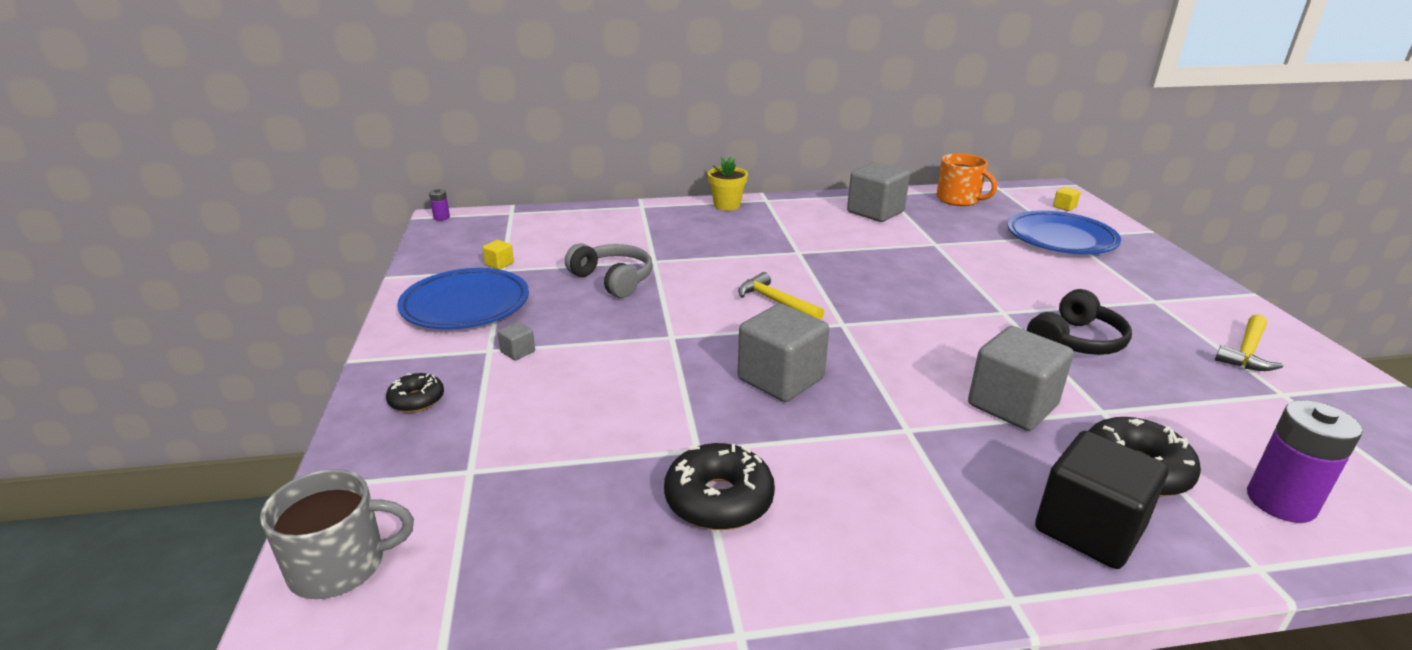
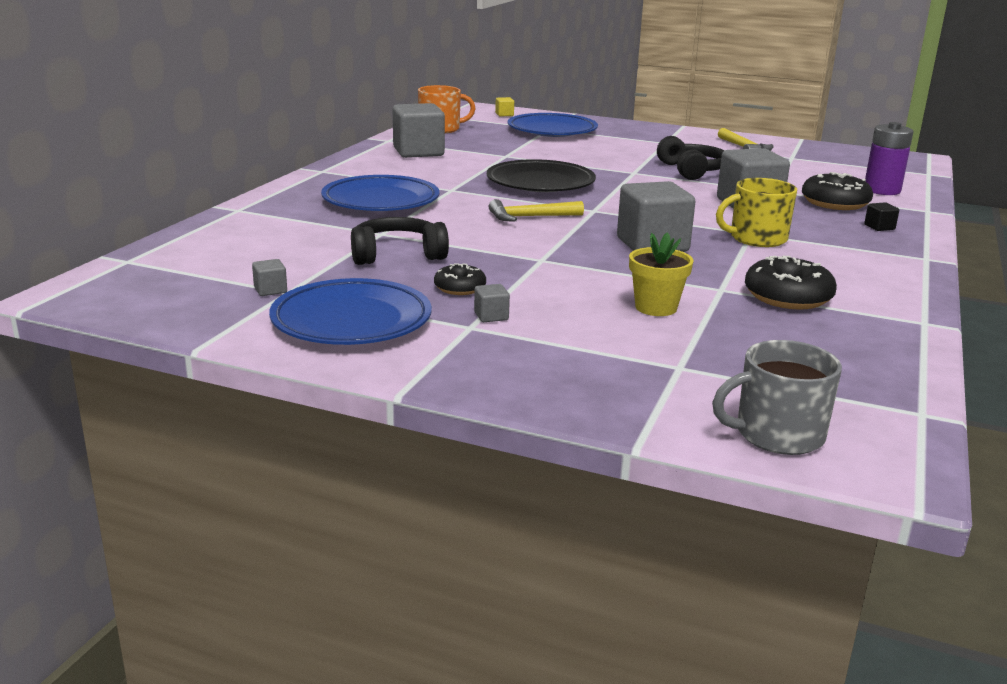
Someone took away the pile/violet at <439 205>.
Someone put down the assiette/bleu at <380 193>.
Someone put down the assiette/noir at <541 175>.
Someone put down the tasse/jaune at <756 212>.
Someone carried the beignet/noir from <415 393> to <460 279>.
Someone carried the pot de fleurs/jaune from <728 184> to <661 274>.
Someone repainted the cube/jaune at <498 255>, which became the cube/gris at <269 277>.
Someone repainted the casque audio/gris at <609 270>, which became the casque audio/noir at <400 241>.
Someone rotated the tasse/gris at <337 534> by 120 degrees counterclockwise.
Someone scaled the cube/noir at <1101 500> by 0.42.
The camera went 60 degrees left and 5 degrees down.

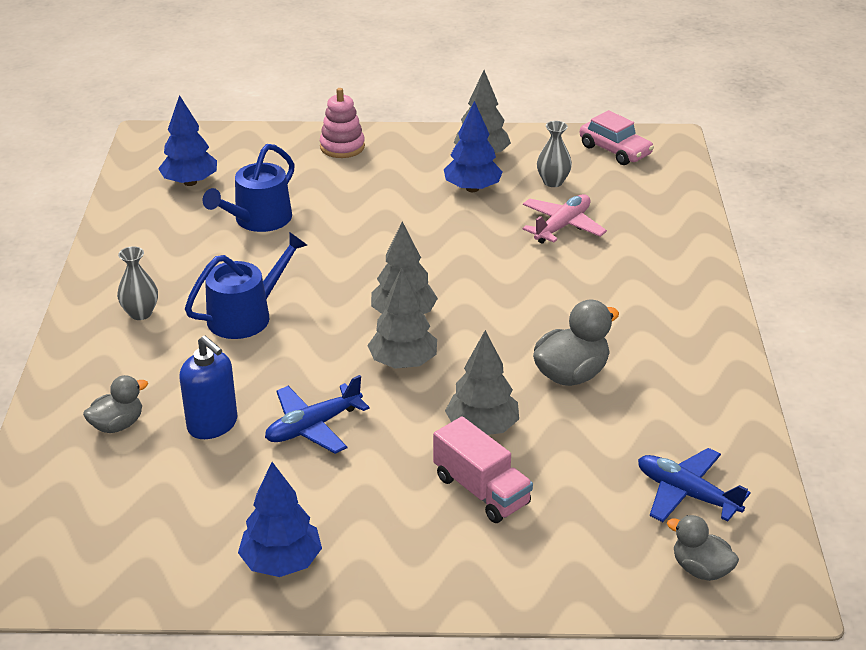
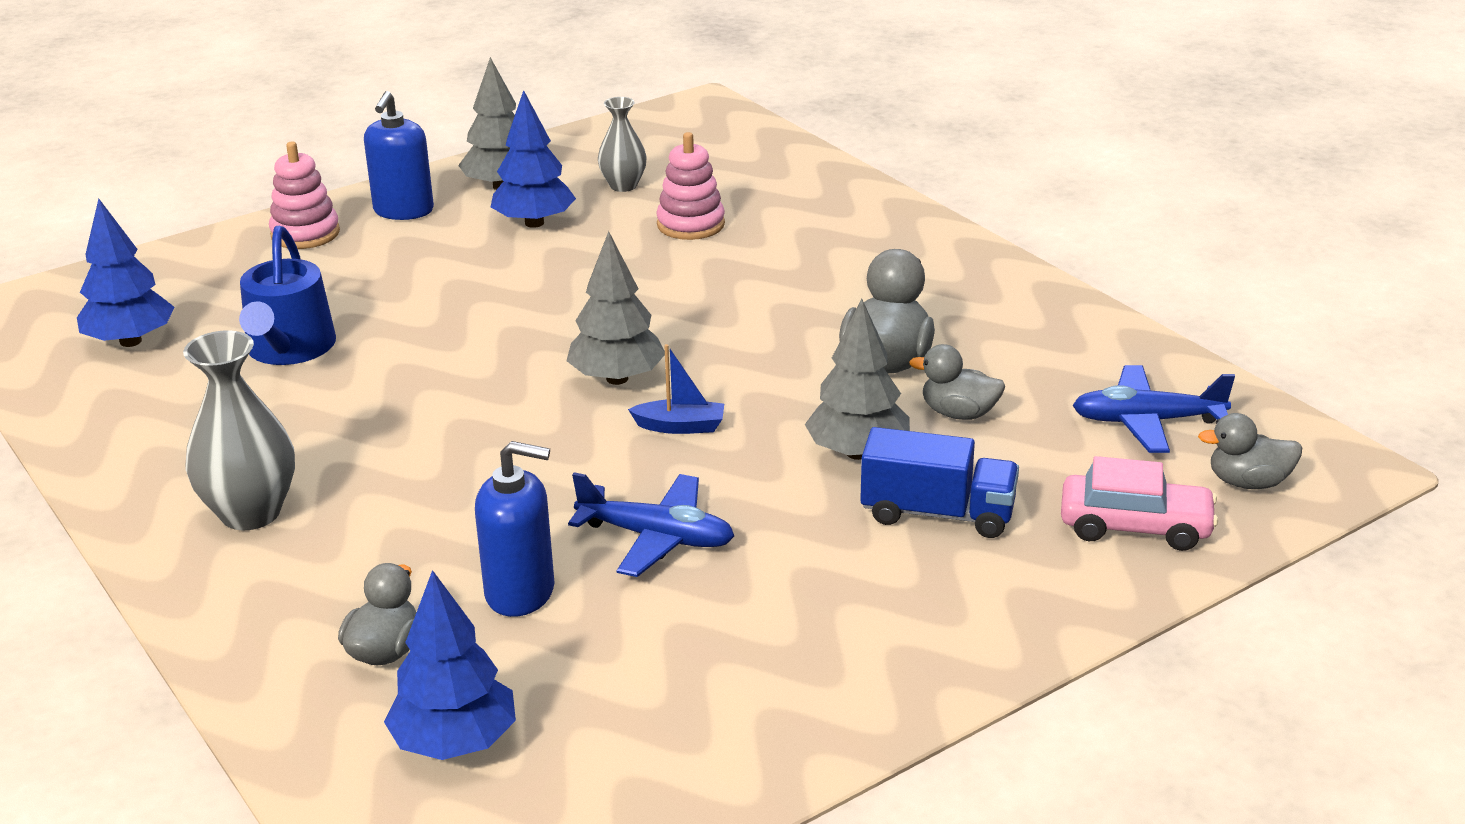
Someone took away the arrosoir/bleu at <246 285>.
Someone put down the distributeur de savon/bleu at <399 155>.
Someone put down the canard/gris at <957 382>.
Someone carried the arbre/bleu from <280 519> to <450 665>.
Someone carried the voiture/rose from <617 137> to <1139 503>.
Someone swapped the arbre/gris at <402 318> for the bateau/bleu at <676 389>.
Someone swapped the avion/rose at <565 219> for the jouet à empiler/rose at <690 186>.
Someone repainted the camion/rose at <483 469>, which became the camion/bleu at <939 482>.
Someone rotated the avion/bleu at <317 414> by 90 degrees counterclockwise.
Someone scaled the vase/gris at <137 283> by 1.61.
The camera went 35 degrees left and 5 degrees down.

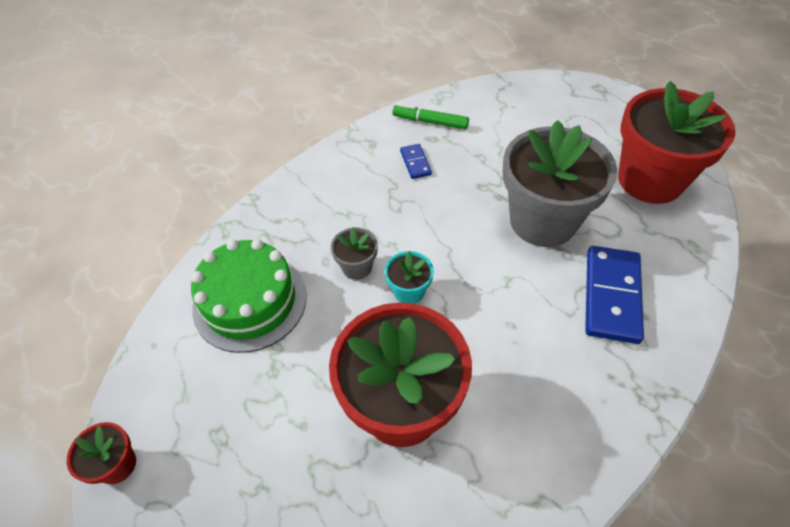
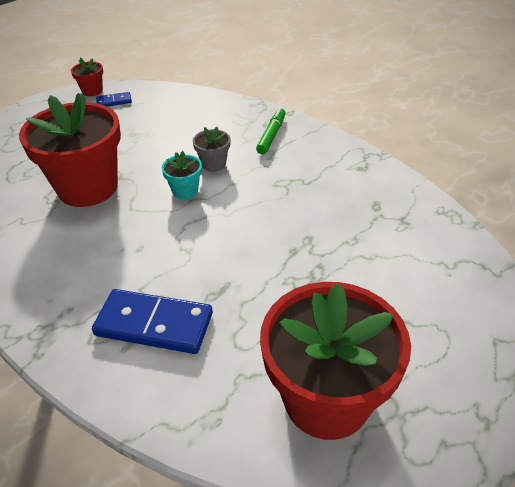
Someone took away the gâteau/vert at <249 296>.
Someone took away the pot de fleurs/gris at <560 183>.
Someone carried the feutre/vert from <430 116> to <271 131>.
Someone carried the domino/bleu from <416 161> to <114 99>.
The camera went 90 degrees right and 10 degrees down.

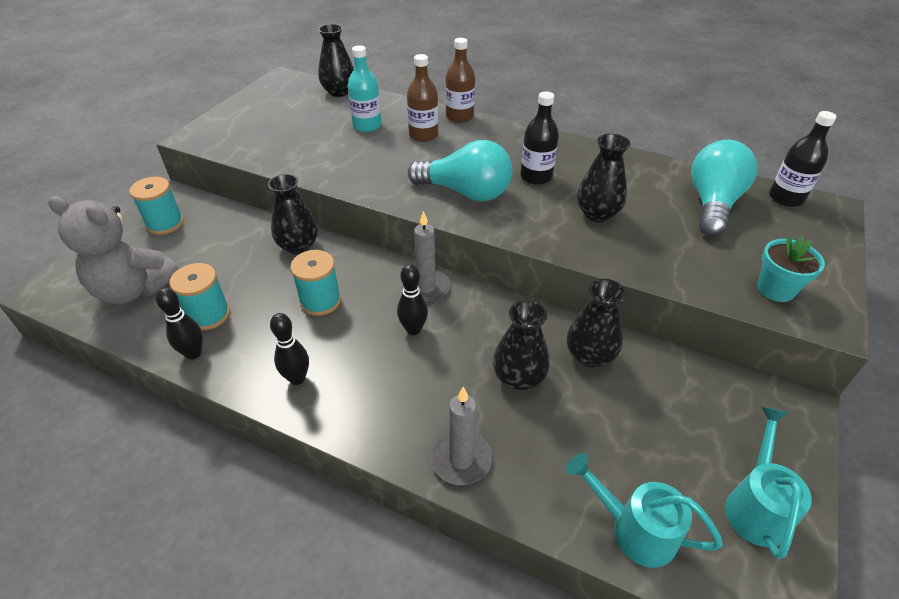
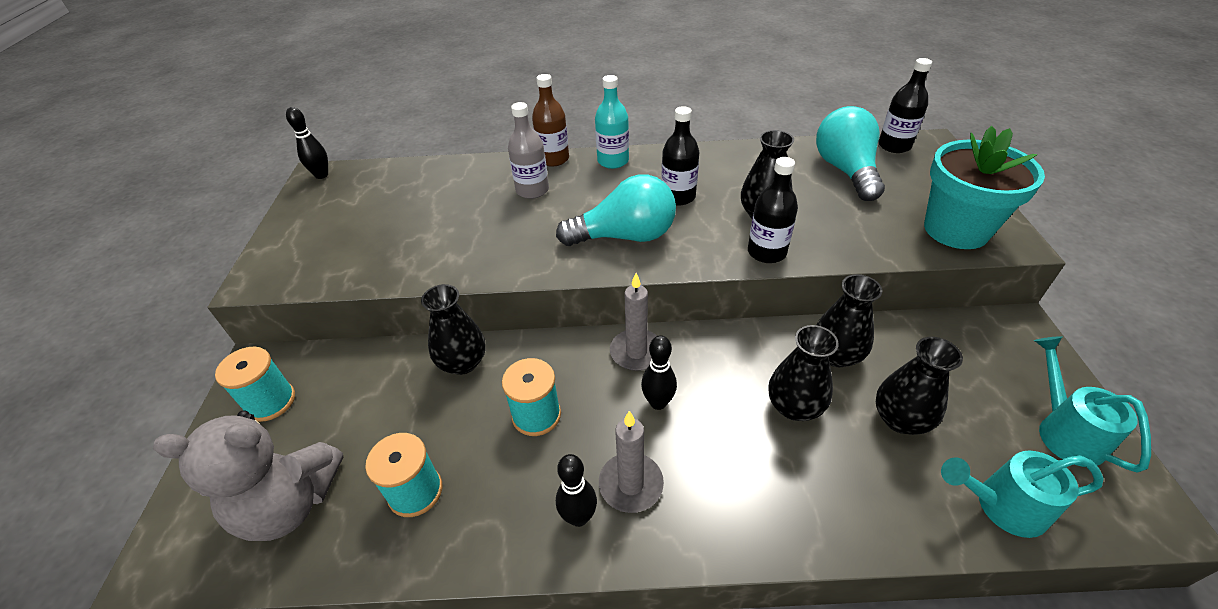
Someone put down the bouteille/noir at <773 210>.
Someone carried the quille/noir from <179 323> to <307 143>.
Someone carried the vase/noir from <336 60> to <919 386>.
Someone carried the bouteille/turquoise from <365 88> to <612 122>.
Someone carried the bougie/gris from <461 435> to <631 462>.
Someone repainted the bouteille/marron at <422 98>, which became the bouteille/gris at <528 150>.
Someone scaled the pot de fleurs/turquoise at <791 269> by 1.79.
The camera went 25 degrees left and 0 degrees up.

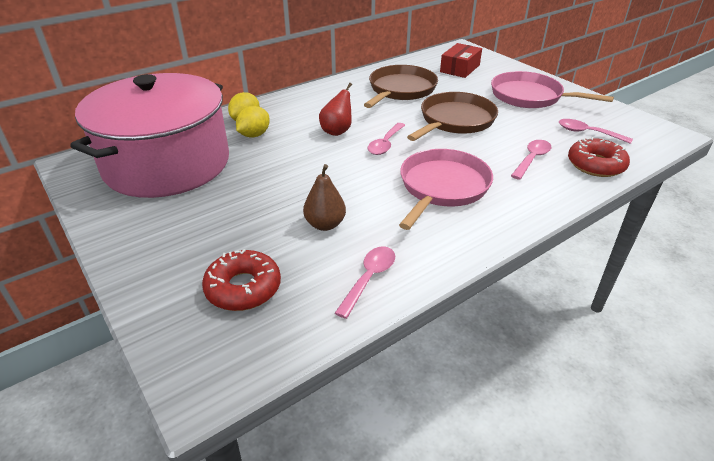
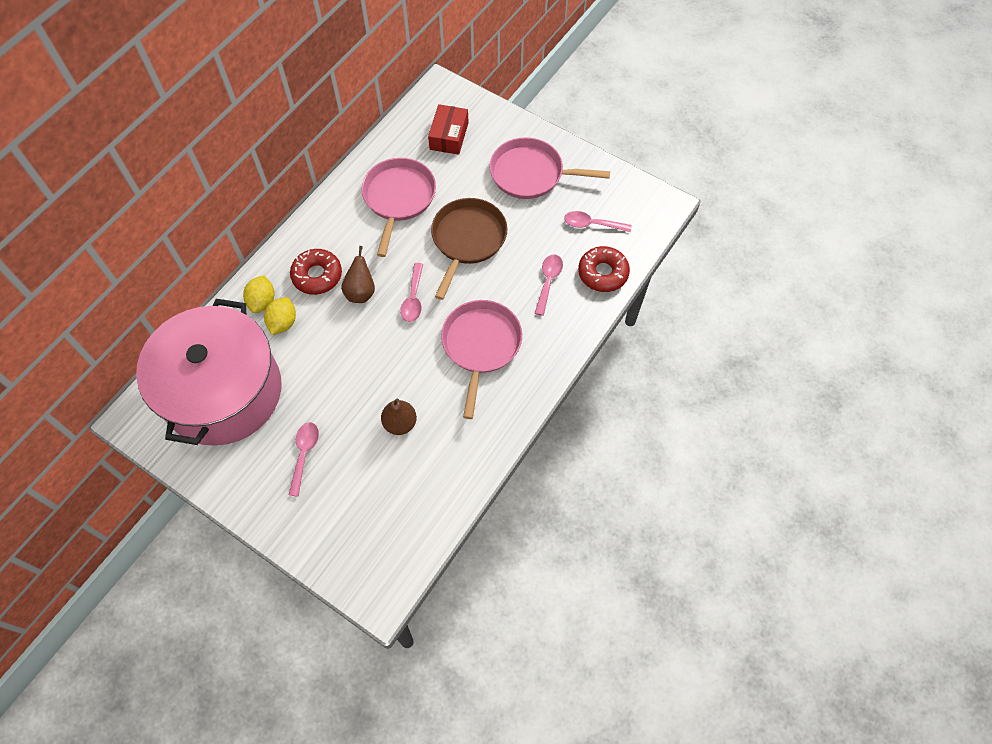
Someone carried the beignet/rouge from <241 280> to <316 272>.
Someone carried the cuillère/rose from <365 282> to <304 459>.
Someone repainted the poire/rouge at <335 109>, which became the poire/marron at <358 274>.
Someone repainted the poêle/marron at <401 86>, which became the poêle/rose at <399 207>.
The camera went 20 degrees left and 25 degrees up.

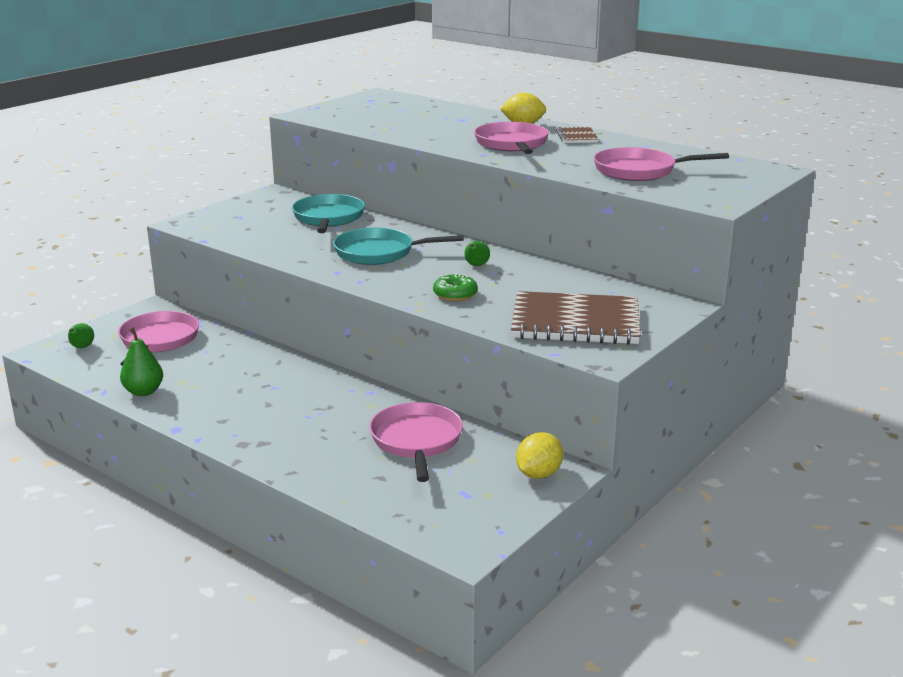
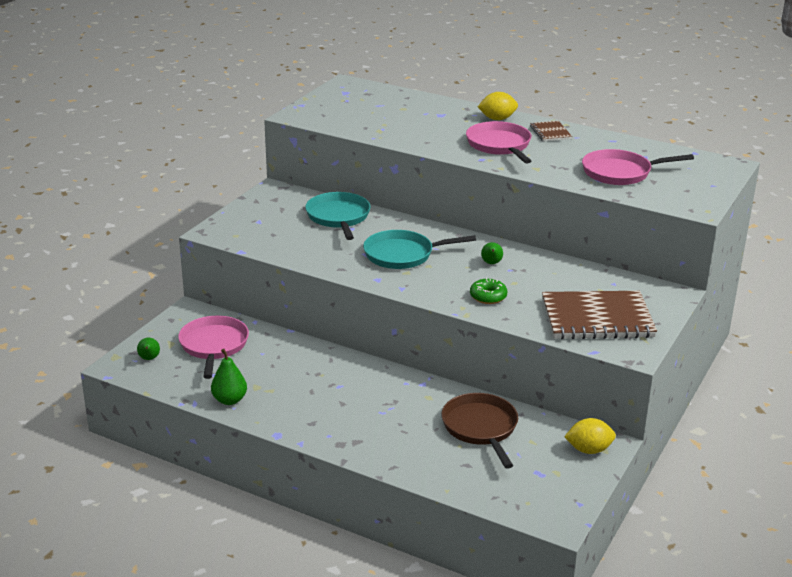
Someone repainted the poêle/rose at <416 442>, which became the poêle/marron at <479 431>.
Someone rotated the citron/jaune at <539 455> by 60 degrees clockwise.
The camera went 10 degrees left and 5 degrees up.

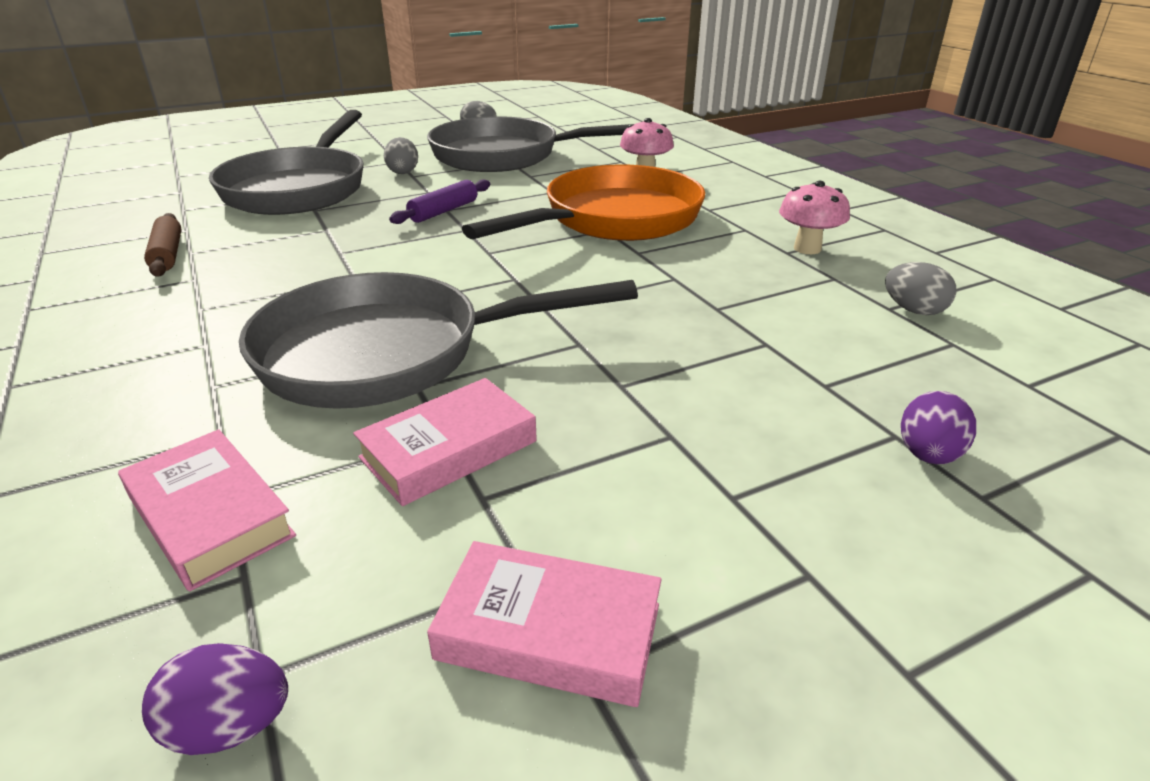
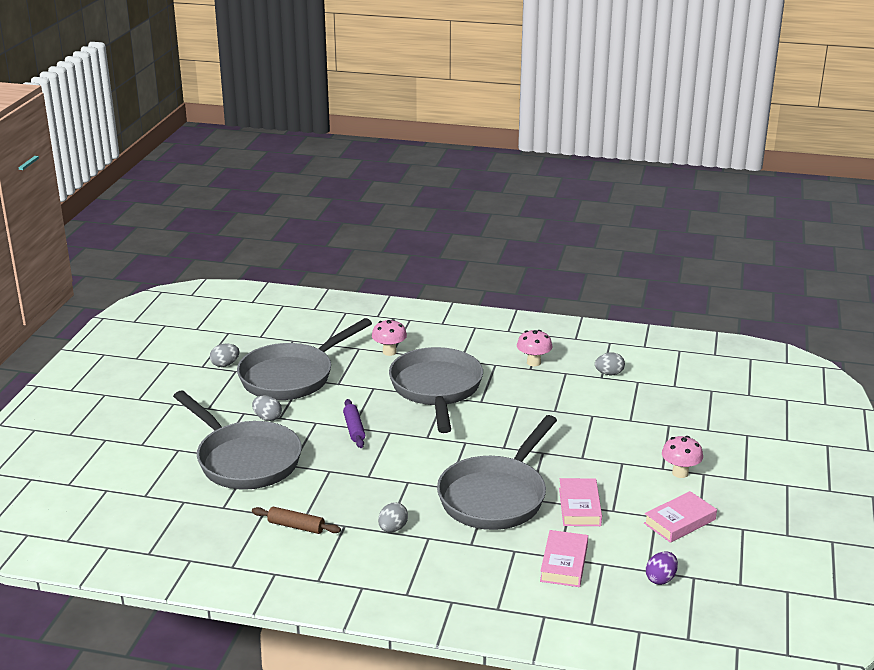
Someone took away the œuf/violet at <938 427>.
Someone put down the œuf/gris at <393 517>.
Someone put down the champignon/rose at <682 457>.
Someone repainted the poêle/orange at <583 203>, which became the poêle/gris at <436 390>.
Someone rotated the livre/rose at <207 510> by 75 degrees counterclockwise.
The camera went 50 degrees left and 5 degrees down.

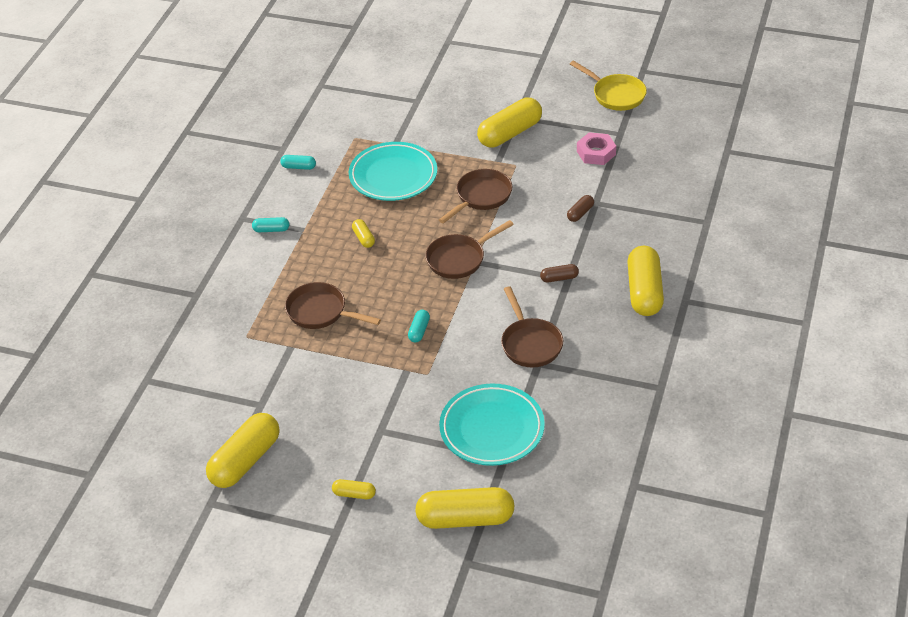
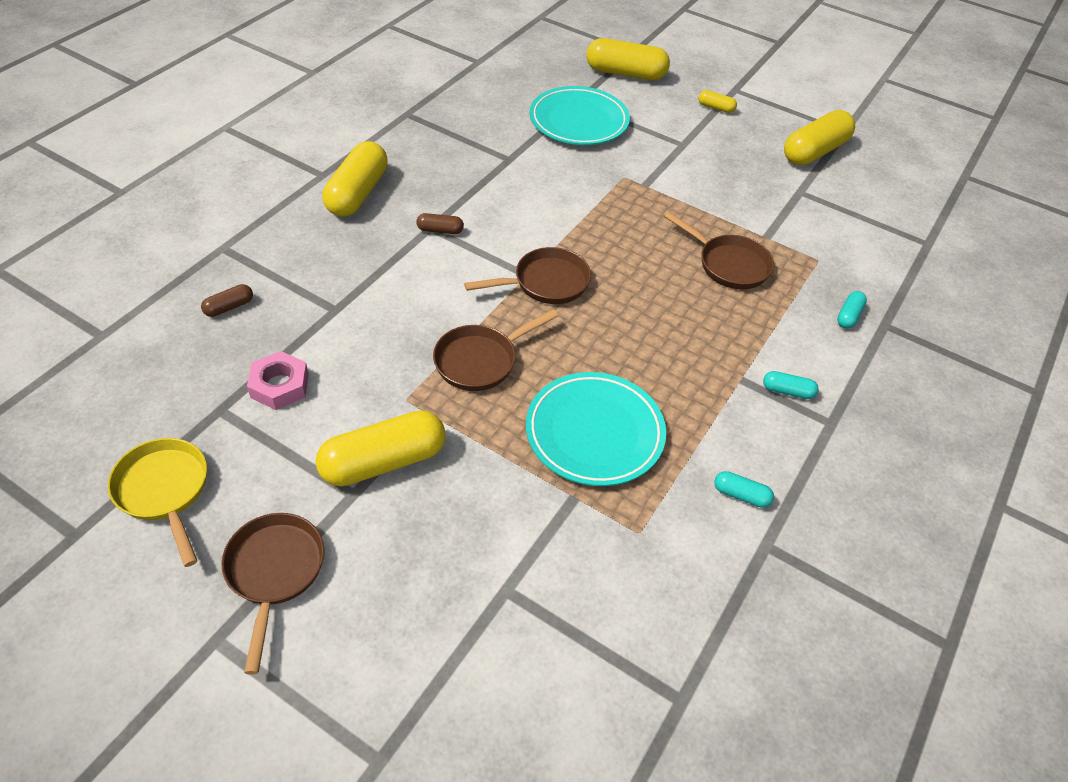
Someone took away the gélule/jaune at <363 233>.
Someone carried the gélule/turquoise from <419 326> to <852 310>.
Someone carried the poêle/marron from <532 327> to <272 594>.
Someone carried the gélule/marron from <580 208> to <227 300>.
The camera went 170 degrees left and 5 degrees up.

